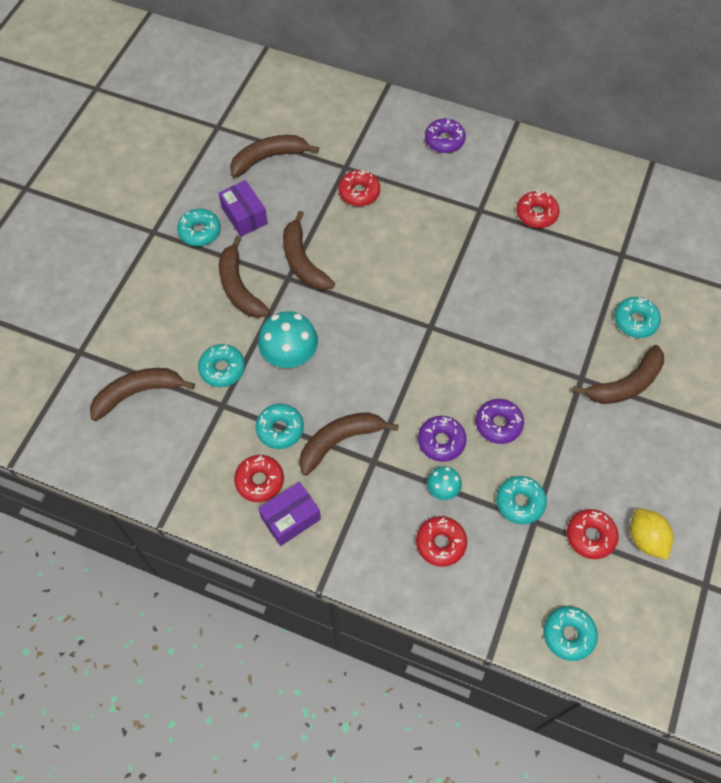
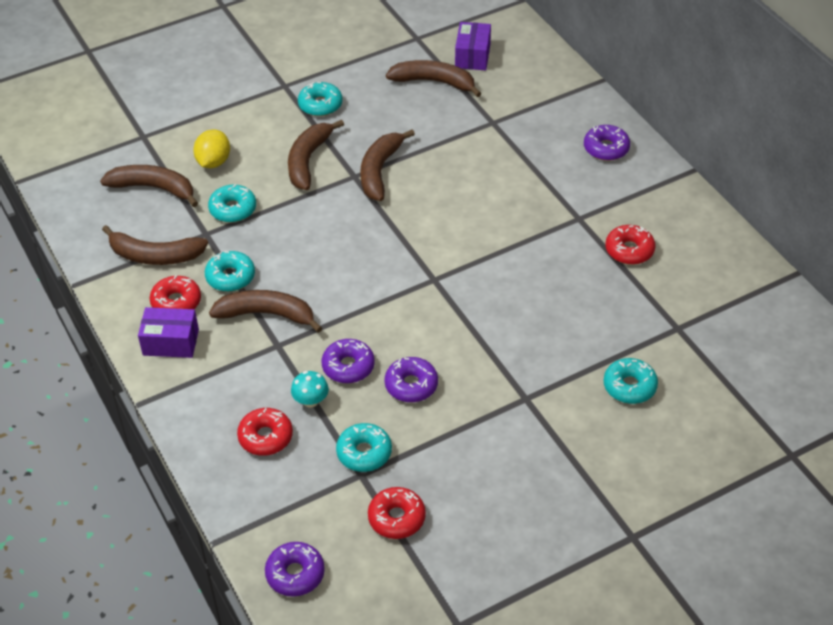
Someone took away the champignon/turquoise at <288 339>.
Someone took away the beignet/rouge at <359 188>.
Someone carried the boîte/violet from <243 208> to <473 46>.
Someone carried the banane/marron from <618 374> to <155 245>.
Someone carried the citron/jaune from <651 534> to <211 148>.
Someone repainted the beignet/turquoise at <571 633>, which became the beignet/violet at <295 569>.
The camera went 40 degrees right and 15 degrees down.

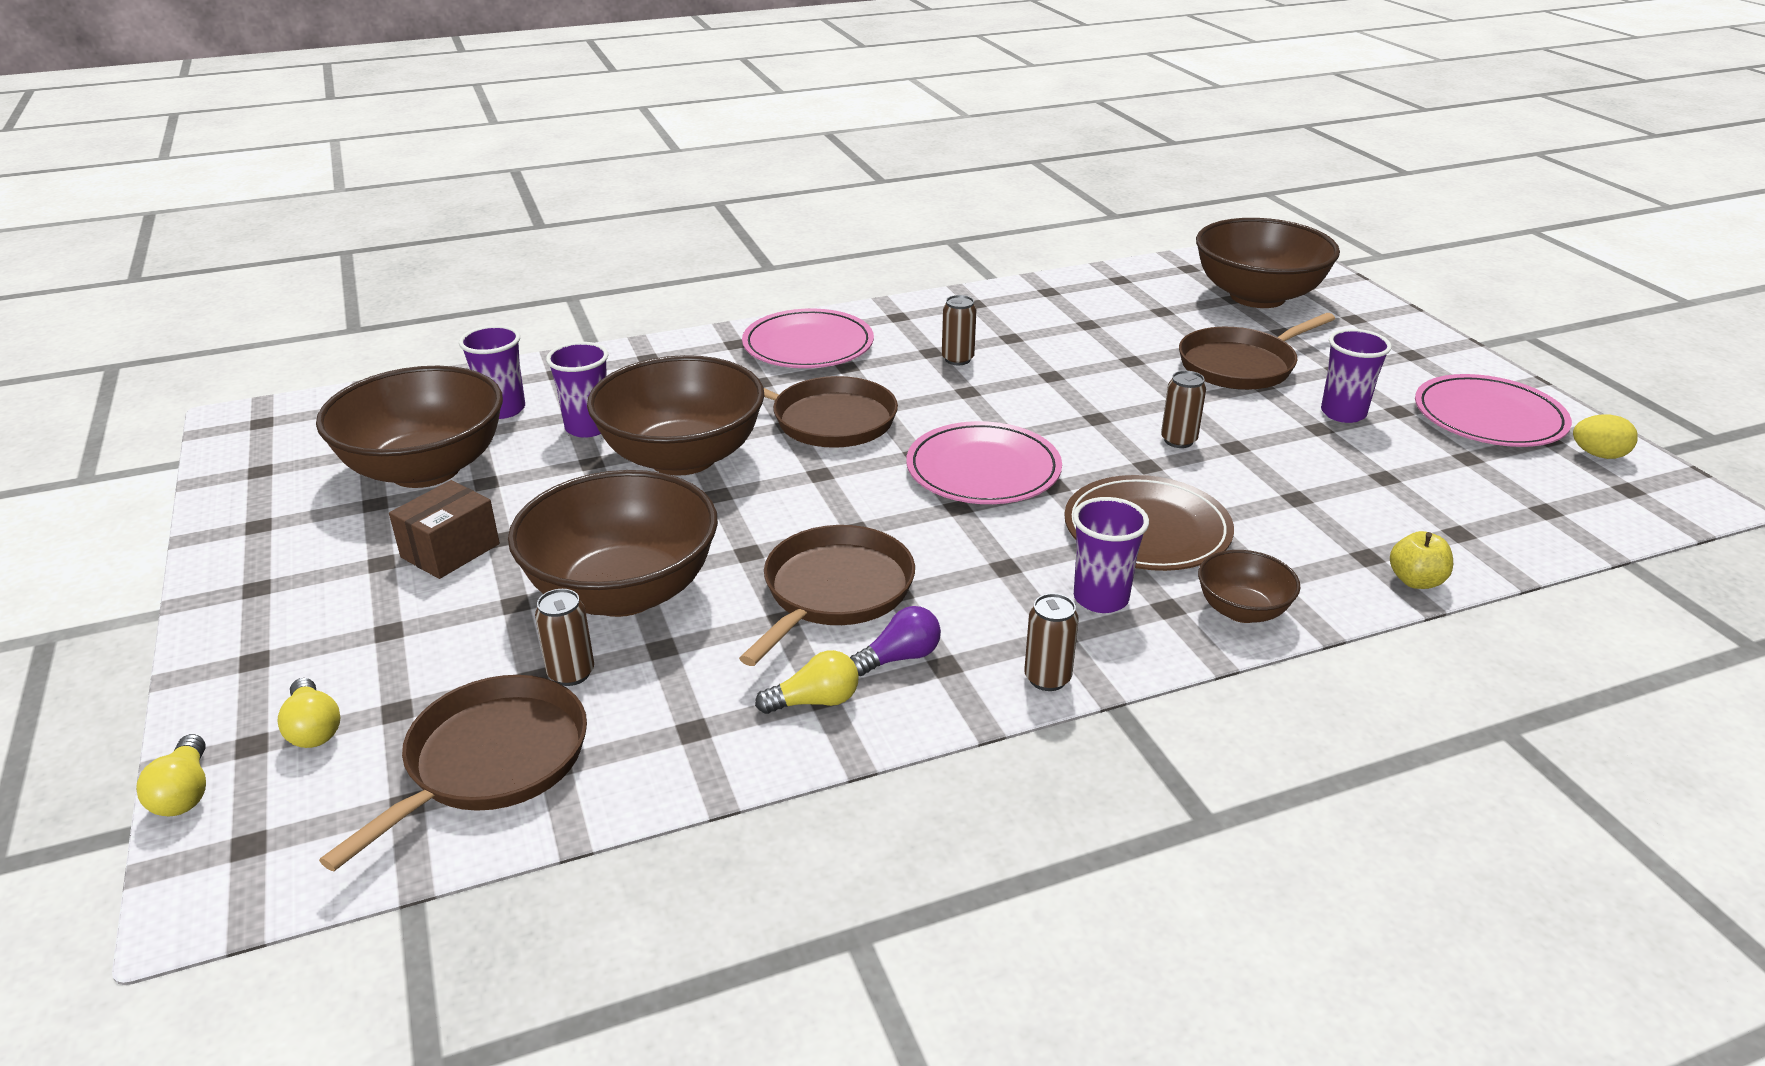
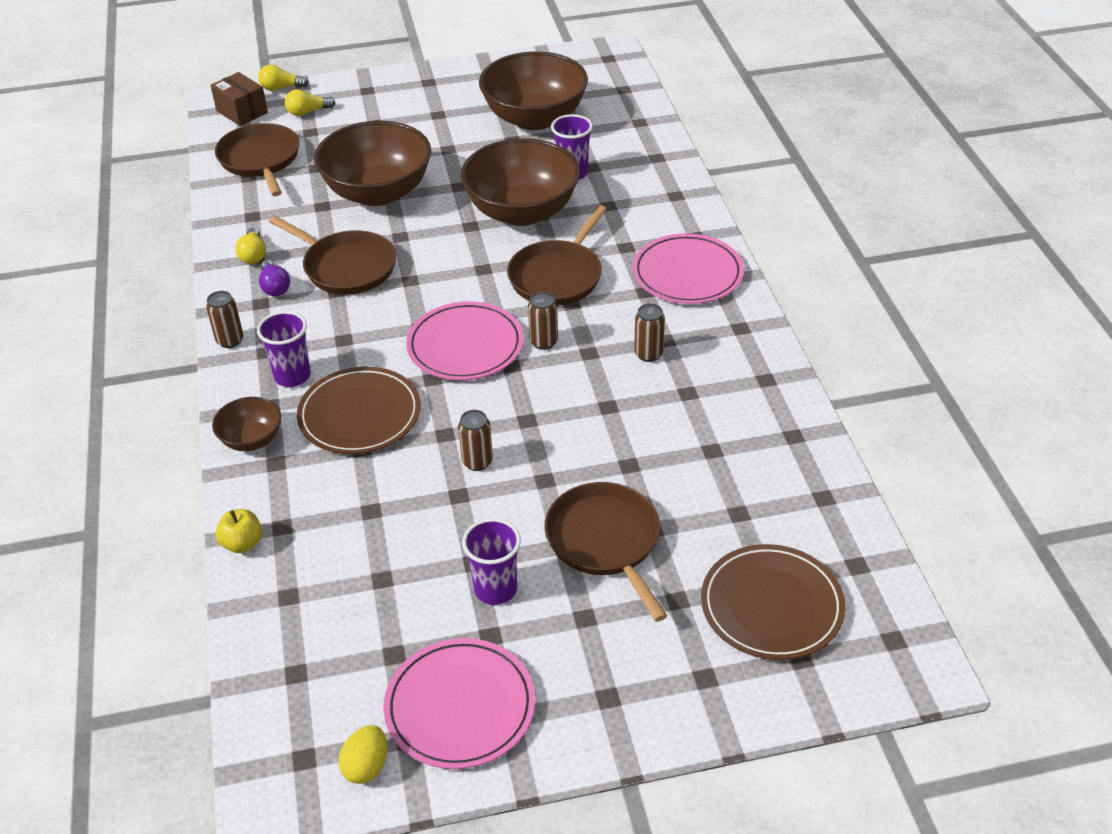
Someone took away the gobelet/violet at <492 372>.
Someone carried the boîte/marron from <444 529> to <239 99>.
Someone carried the canette/marron from <564 637> to <543 321>.
Someone swapped the bol/marron at <1268 263> for the assiette/marron at <773 602>.
Someone rotated the poêle/marron at <453 773> by 150 degrees counterclockwise.
The camera went 100 degrees right and 10 degrees up.

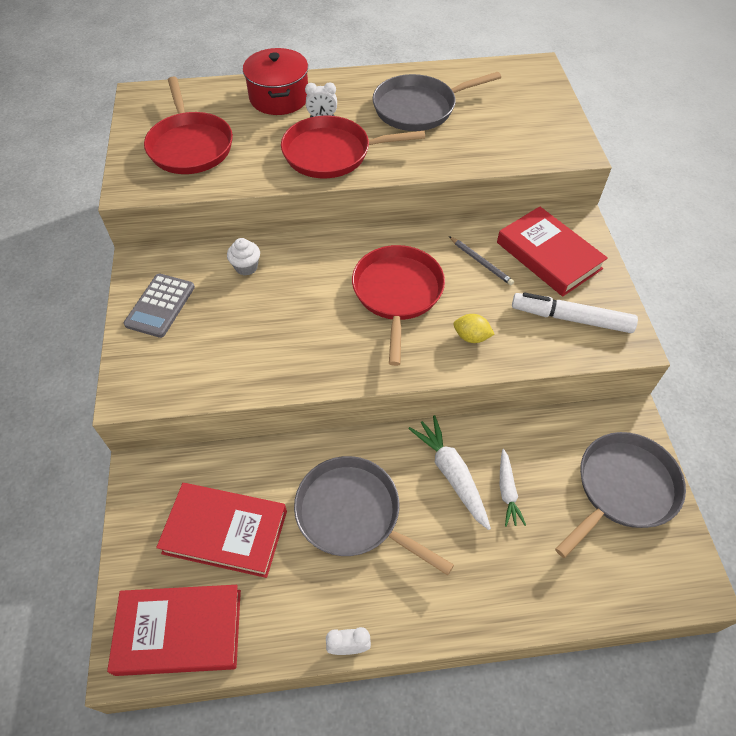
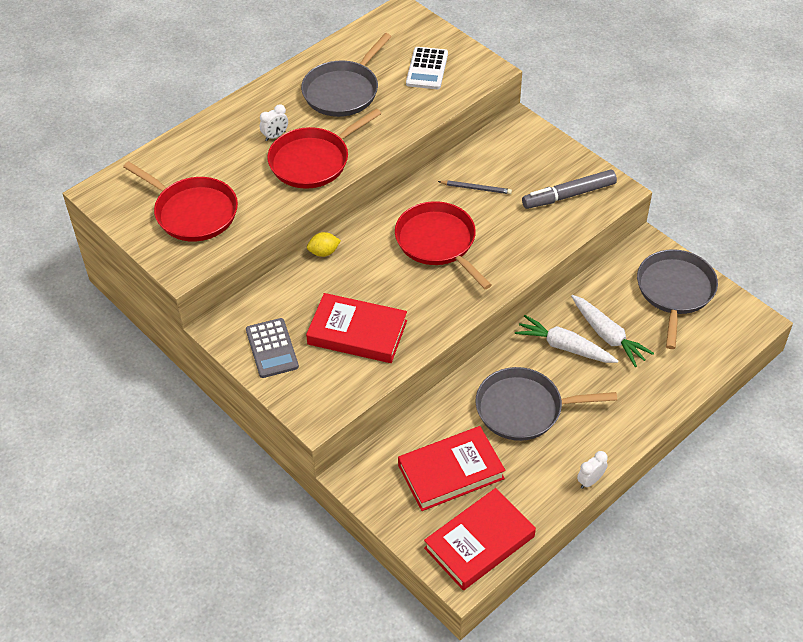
Someone took away the muffin/blanc at <243 257>.
Someone took away the marmite/rouge at <275 81>.
Someone put down the calculatrice/blanc at <427 68>.
Someone carried the citron/jaune from <474 328> to <324 244>.
Someone carried the livre/rouge from <552 251> to <356 328>.
Someone repainted the feutre/blanc at <575 312>, which became the feutre/gris at <569 189>.
Someone scaled the carotte/blanc at <513 488> by 1.59.
The camera went 35 degrees left and 5 degrees down.

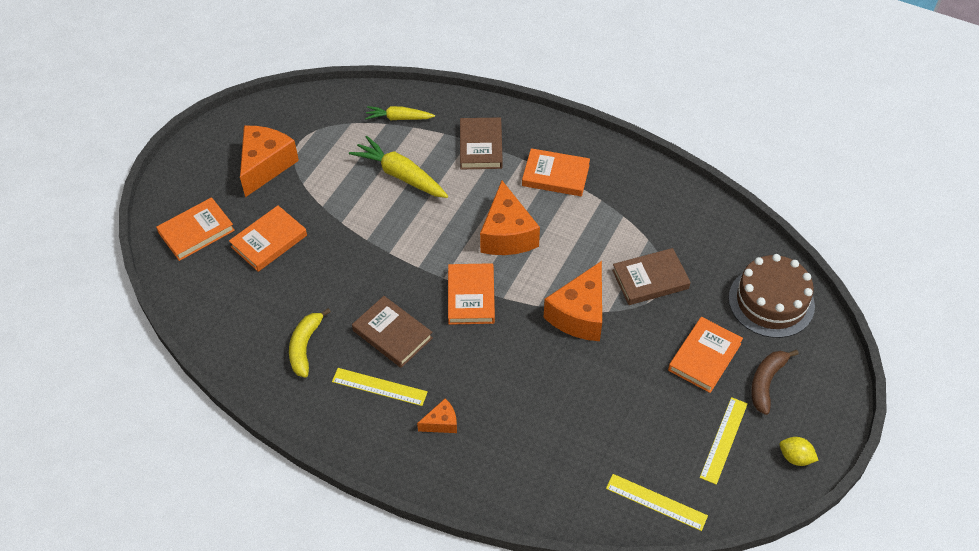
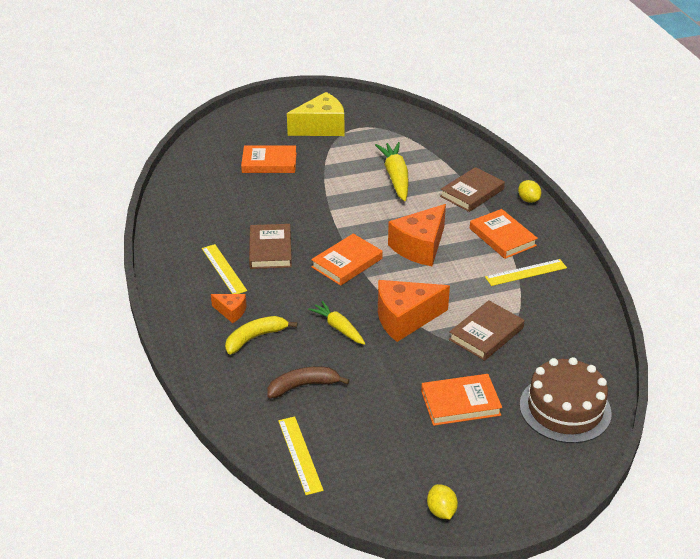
Someone took away the livre/orange at <195 229>.
Someone put down the citron/jaune at <529 191>.
Someone carried the banane/jaune from <310 342> to <261 335>.
Someone carried the carotte/jaune from <400 113> to <337 323>.
Someone carried the règle/jaune from <724 441> to <526 272>.
Someone carried the banane/marron from <774 382> to <308 383>.
Someone repainted the fromage/orange at <269 161>, which became the fromage/jaune at <315 114>.
Someone rotated the livre/marron at <651 276> by 75 degrees counterclockwise.
The camera went 45 degrees right and 15 degrees down.

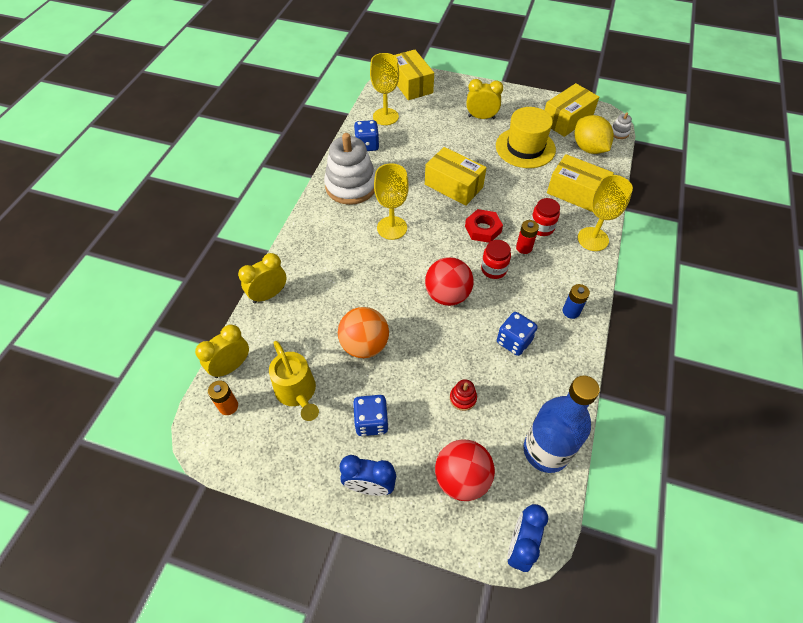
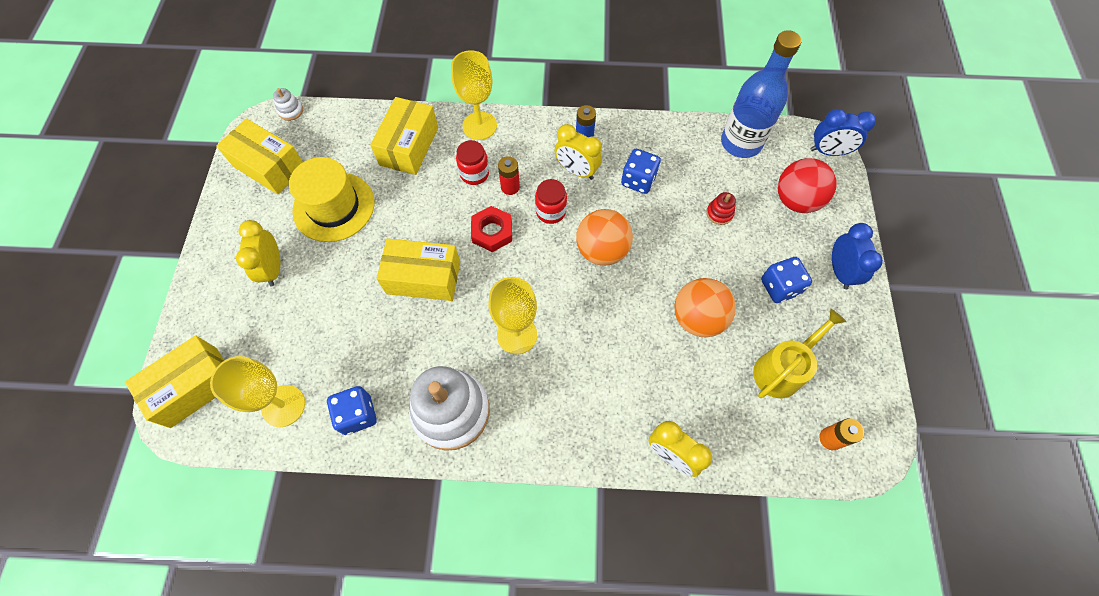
Someone took away the citron/jaune at <594 134>.
Someone carried the réveil/jaune from <222 351> to <578 152>.
Someone repainted the balle/rouge at <449 281>, which became the balle/orange at <604 237>.
Someone rotated the boîte/jaune at <456 176> by 75 degrees clockwise.
The camera went 105 degrees left and 10 degrees up.

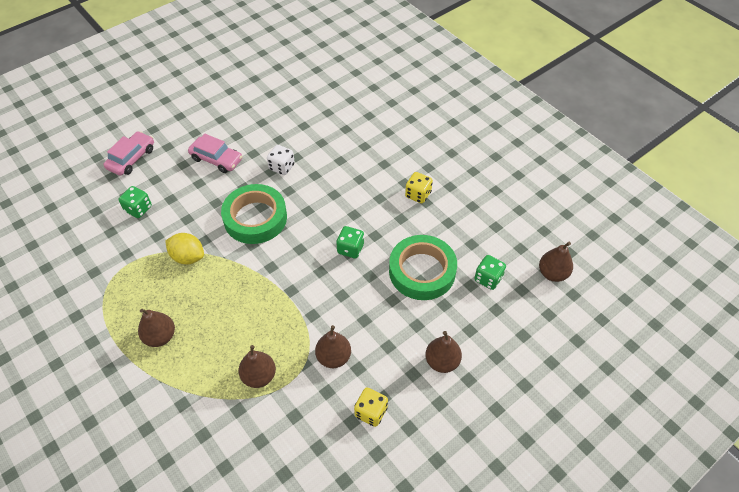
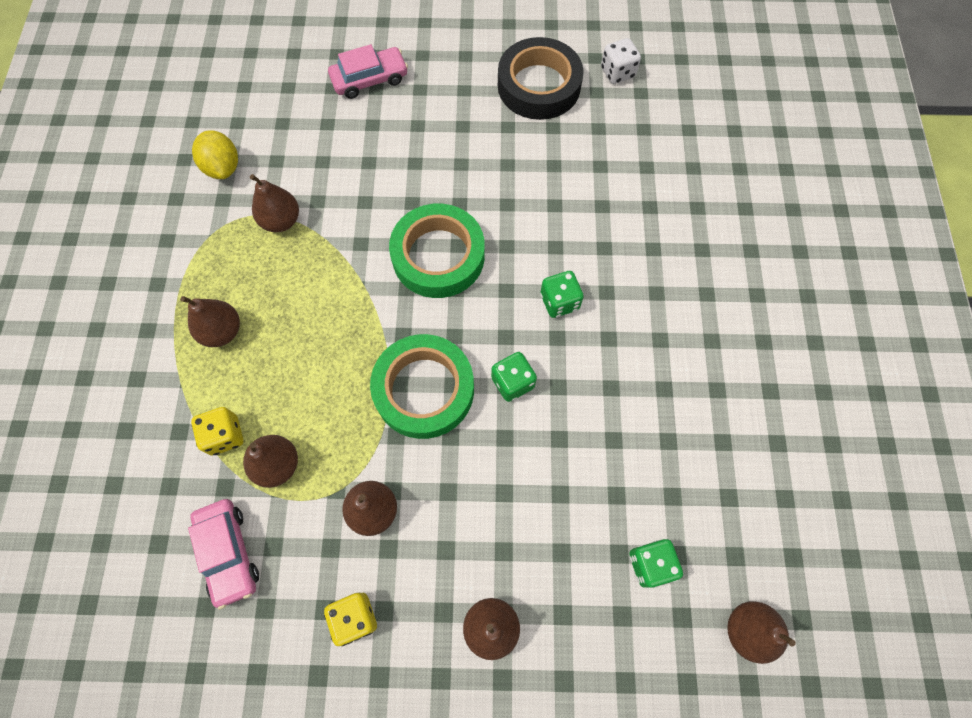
Someone put down the poire/marron at <274 203>.
Someone put down the ruban adhésif/noir at <541 78>.
Someone carried the dé/vert from <135 202> to <562 294>.
Someone carried the citron/jaune from <184 248> to <215 154>.
Someone carried the voiture/rose from <215 153> to <223 554>.
Someone carried the dé/blanc from <281 160> to <621 61>.
Someone carried the ruban adhésif/vert from <423 267> to <422 386>.
Someone carried the dé/jaune from <419 187> to <217 431>.
The camera went 40 degrees right and 15 degrees up.

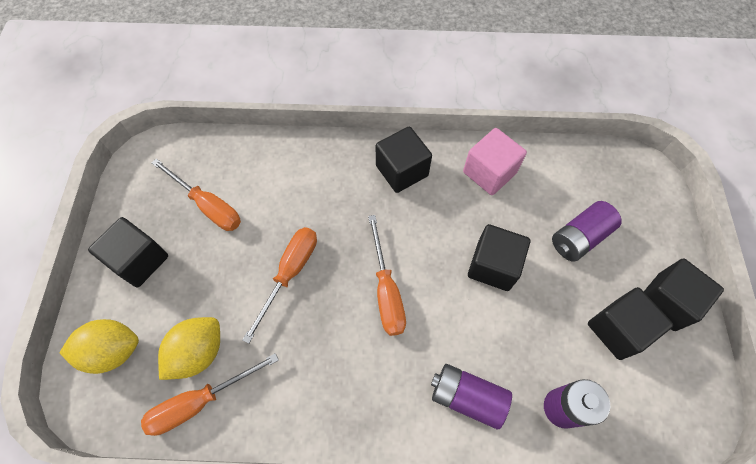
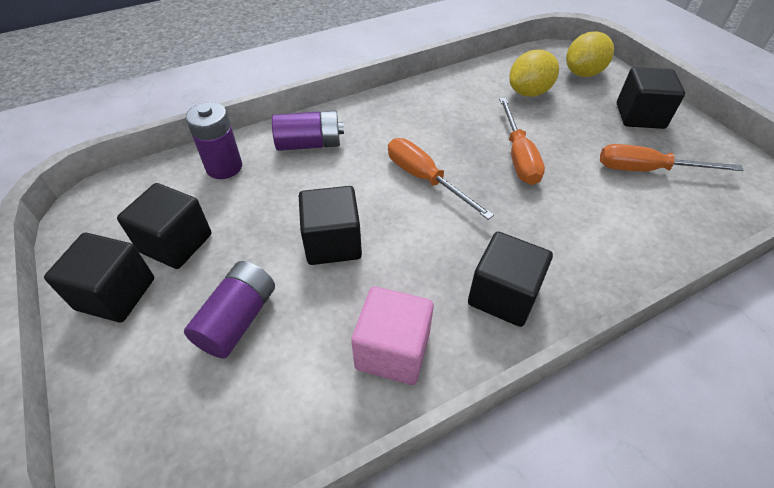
Someone took away the tournevis/orange at <210 394>.
Someone rotated the citron/jaune at <189 348> by 45 degrees clockwise.
The camera went 150 degrees right and 15 degrees down.

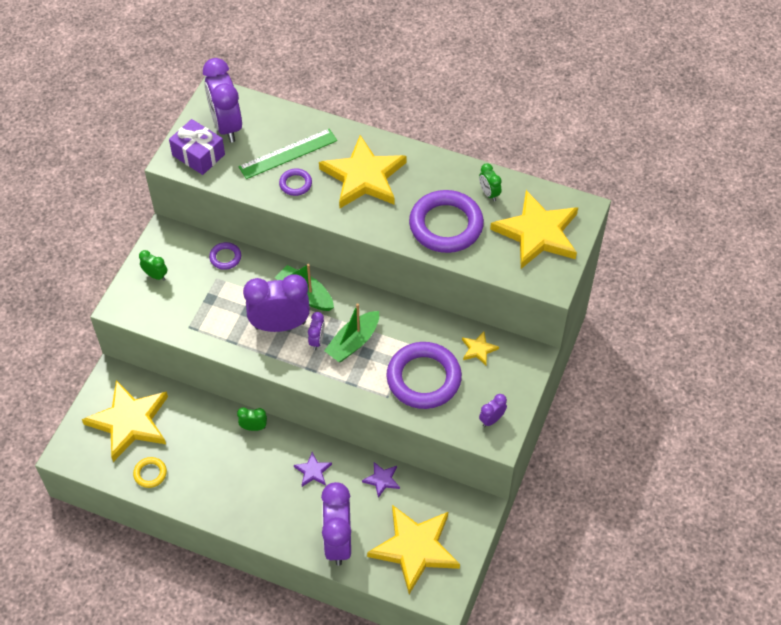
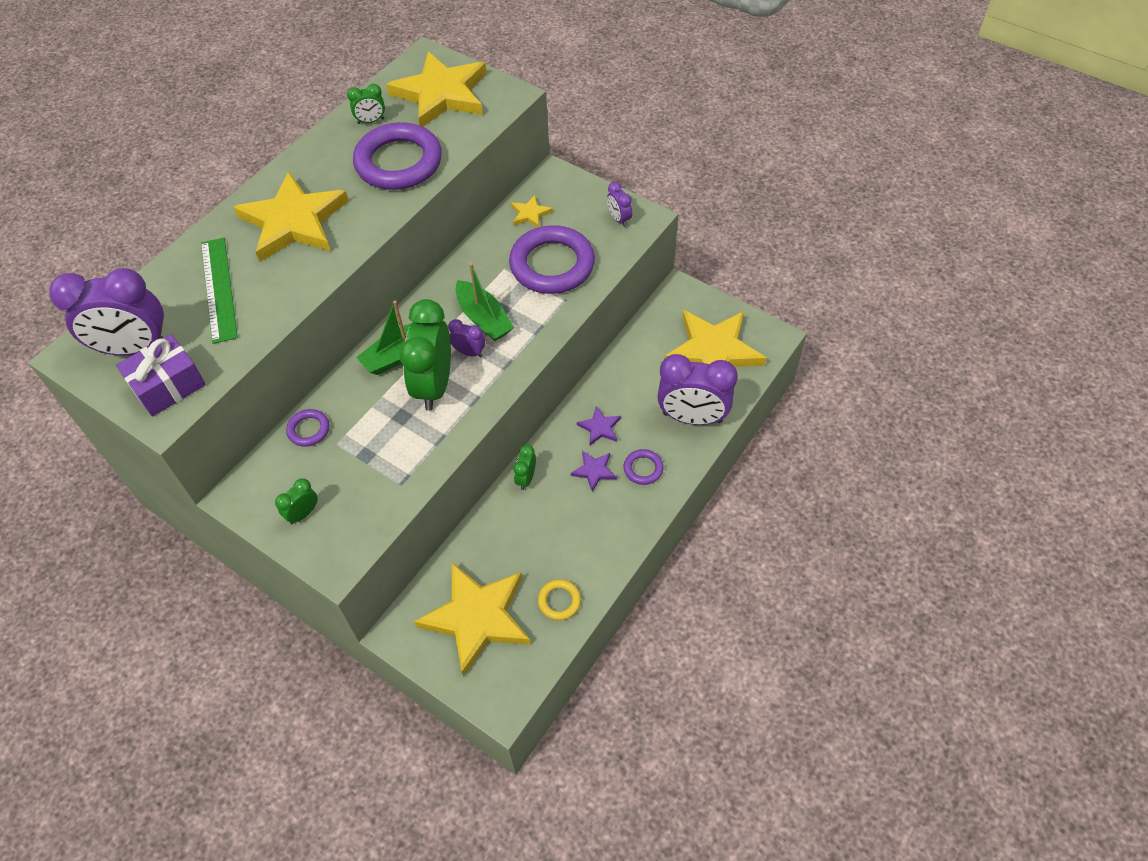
Someone carried the anneau/violet from <295 182> to <644 467>.
Someone carried the étoile/violet from <381 480> to <594 471>.
Someone repainted the réveil/violet at <276 303>, which became the réveil/vert at <425 355>.
The camera went 75 degrees left and 0 degrees up.

